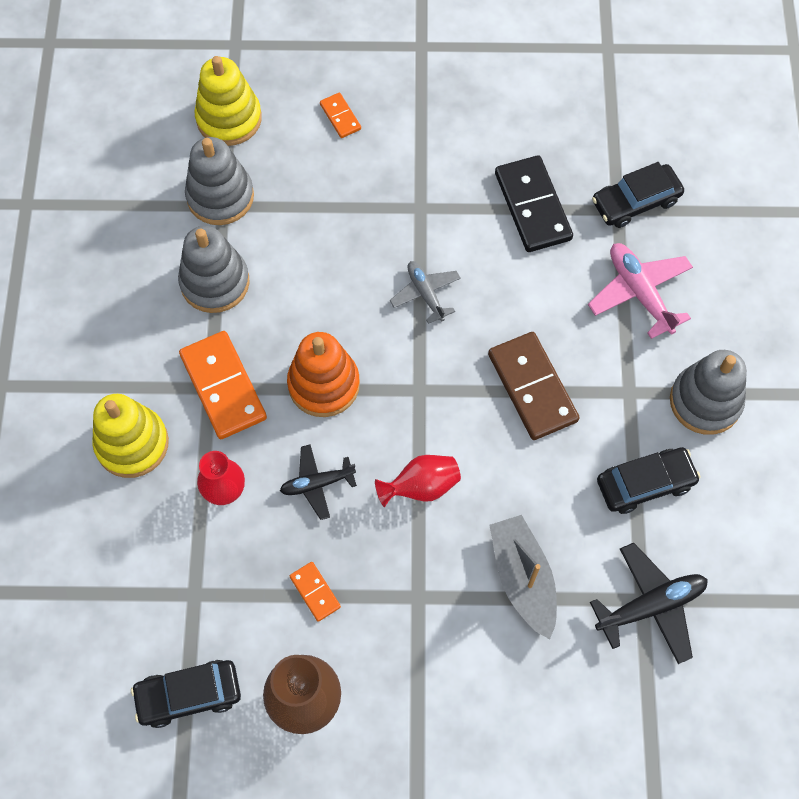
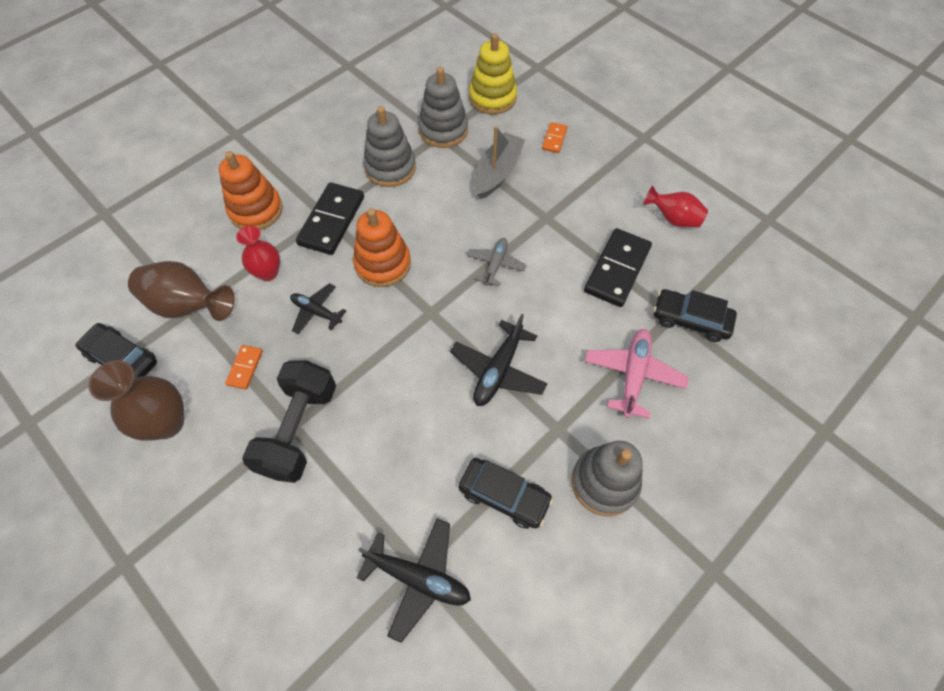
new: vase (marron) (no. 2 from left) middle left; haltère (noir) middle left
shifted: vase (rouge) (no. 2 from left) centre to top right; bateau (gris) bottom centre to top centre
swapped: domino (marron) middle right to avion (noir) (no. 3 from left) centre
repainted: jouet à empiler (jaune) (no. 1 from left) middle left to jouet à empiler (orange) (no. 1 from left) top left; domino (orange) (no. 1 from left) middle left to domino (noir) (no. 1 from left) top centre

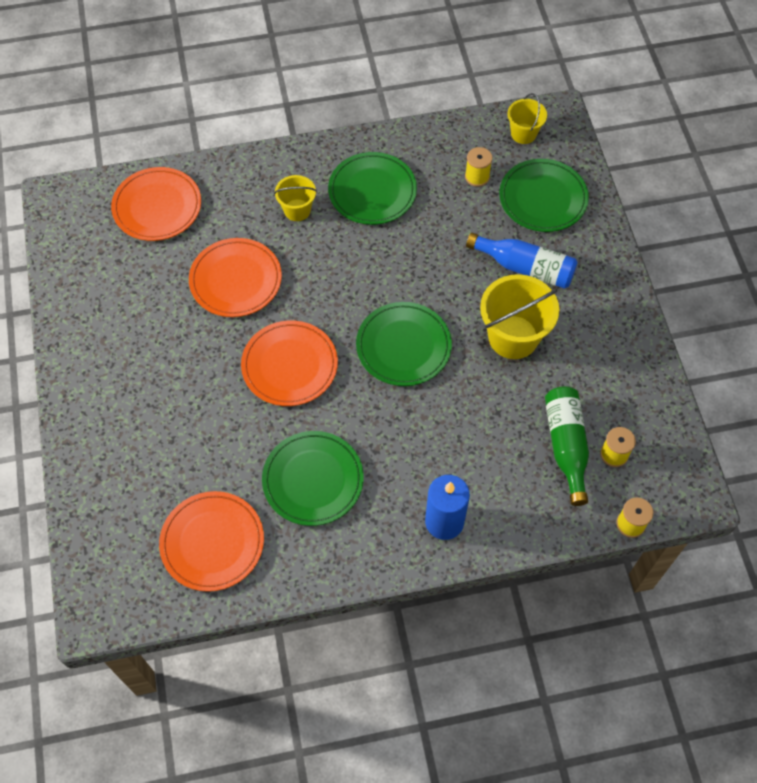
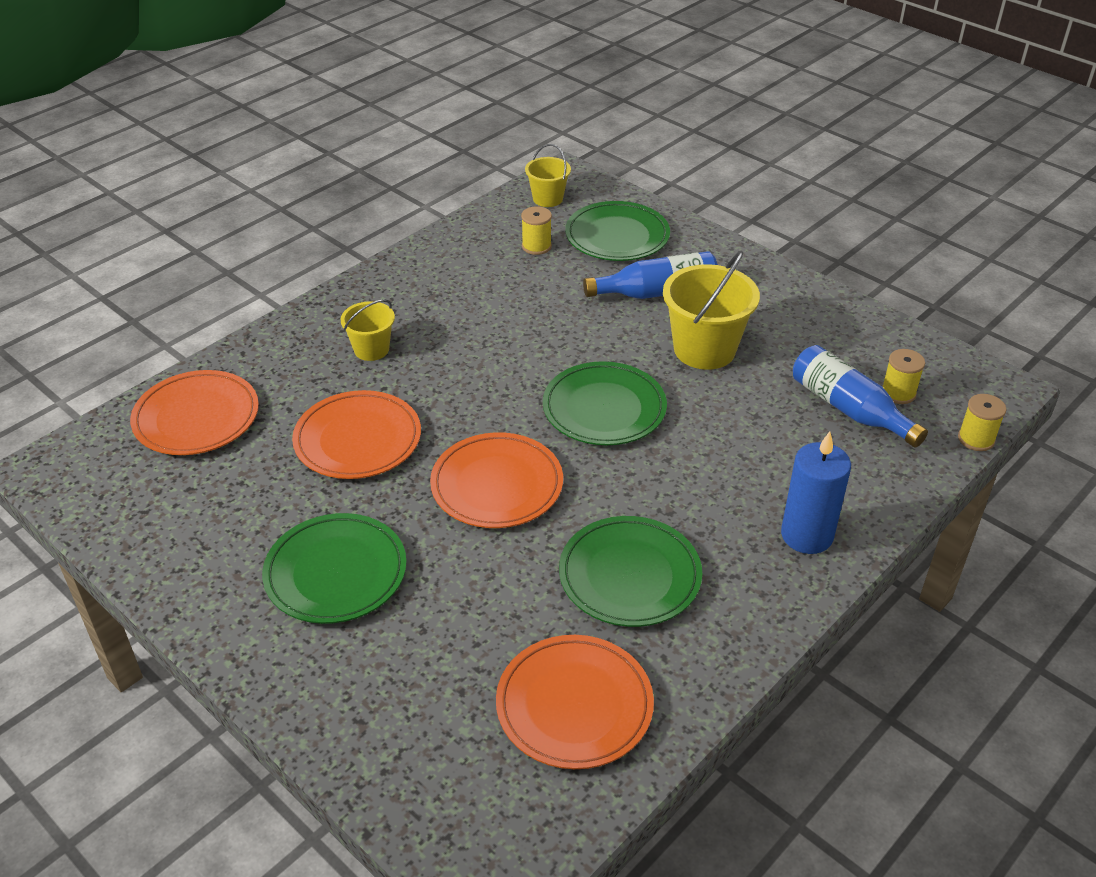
shifted: assiette (vert) (no. 2 from left in the first image) top centre to assiette (vert) (no. 1 from left) middle left
repainted: bouteille (vert) middle right to bouteille (bleu) (no. 2 from left) middle right

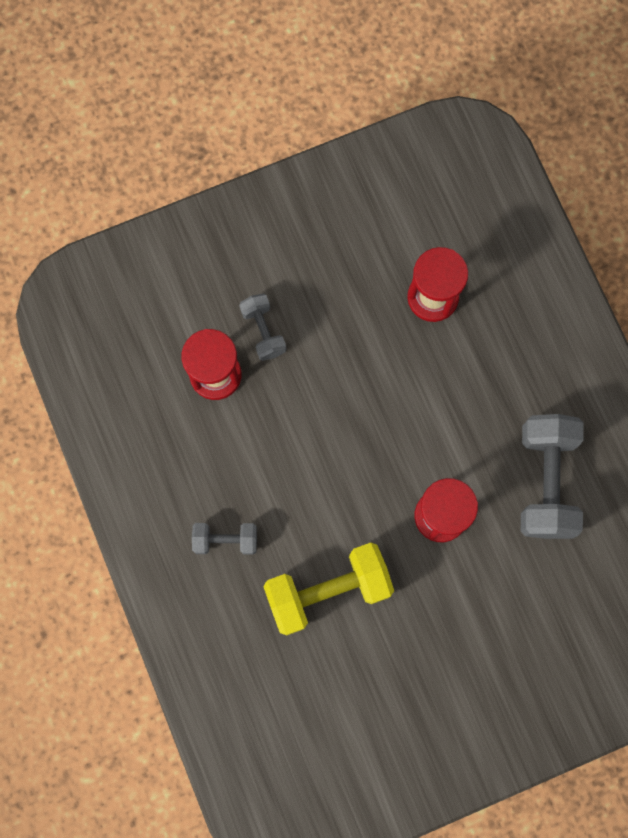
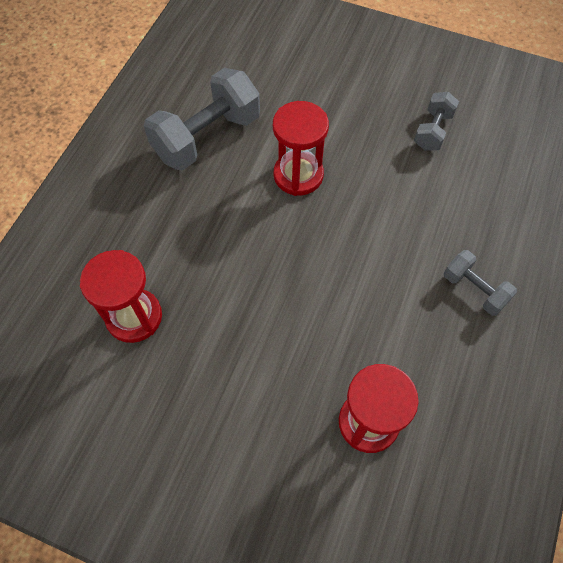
gone: haltère (jaune) bottom centre
shifted: haltère (gris) (no. 2 from left) centre to top right

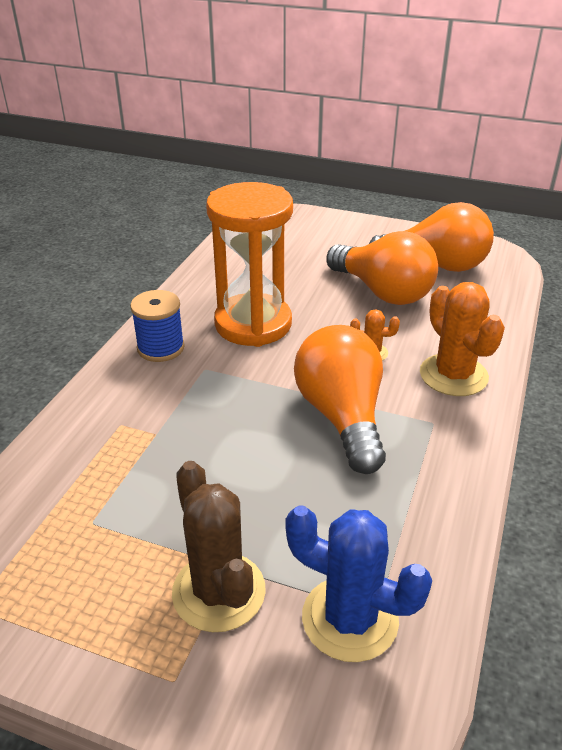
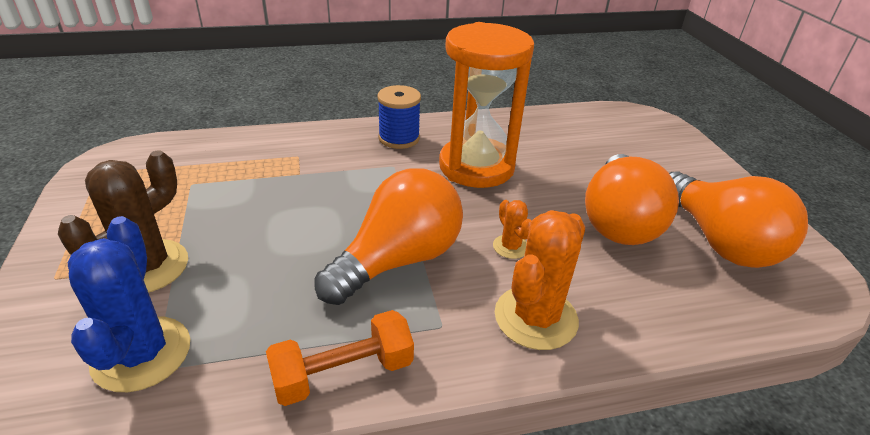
new: haltère (orange) bottom centre

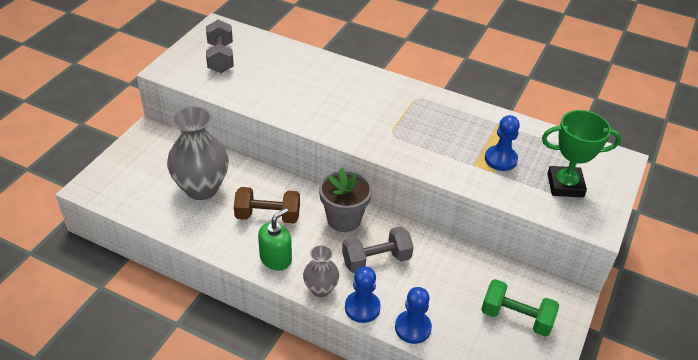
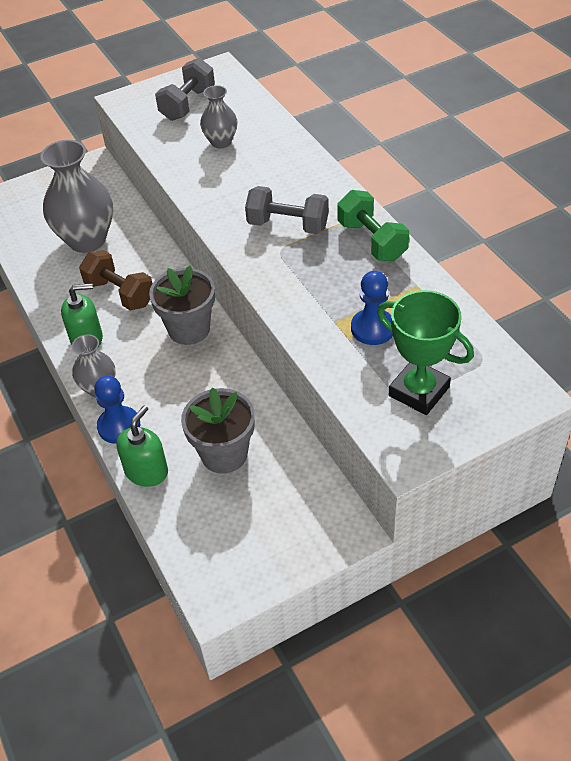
new: pot de fleurs (gris) (no. 2 from left) centre; vase (gris) (no. 3 from left) top centre
shifted: haltère (gris) (no. 2 from left) bottom centre to top centre; haltère (vert) bottom right to top centre
swapped: pion (bleu) (no. 2 from left) bottom centre to distributeur de savon (vert) (no. 2 from left) middle left

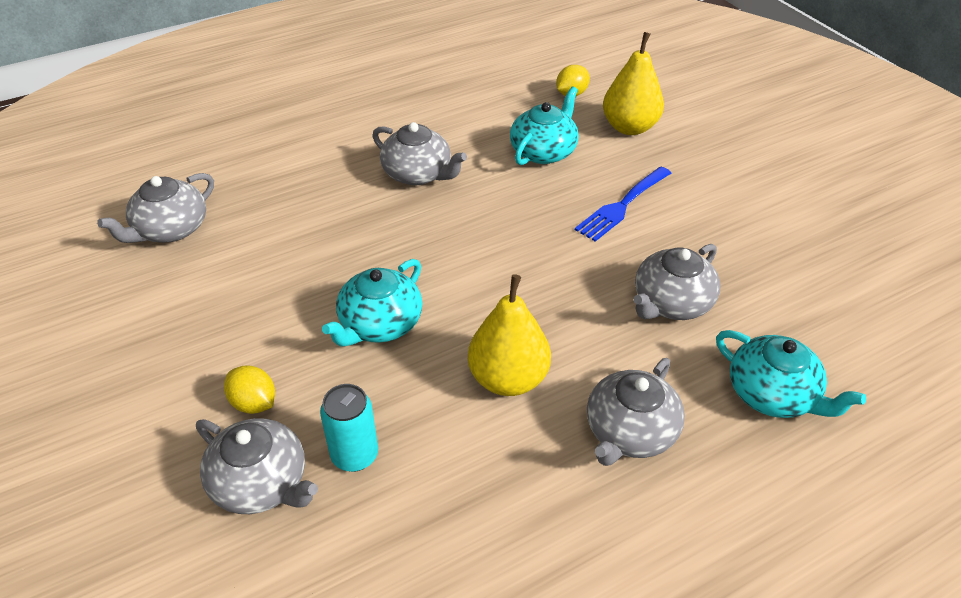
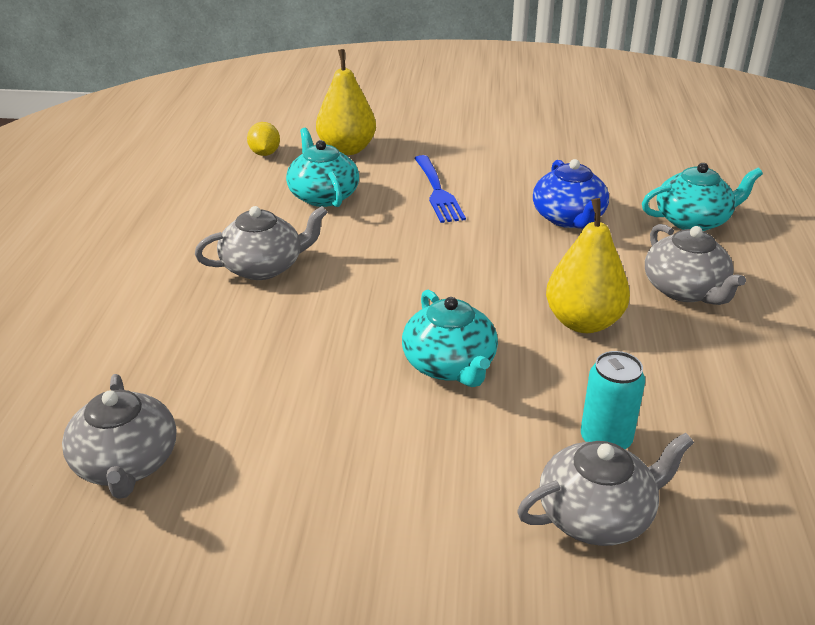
gone: citron (jaune) (no. 1 from left) middle left
repainted: théière (gris) (no. 5 from left) middle right to théière (bleu) top right

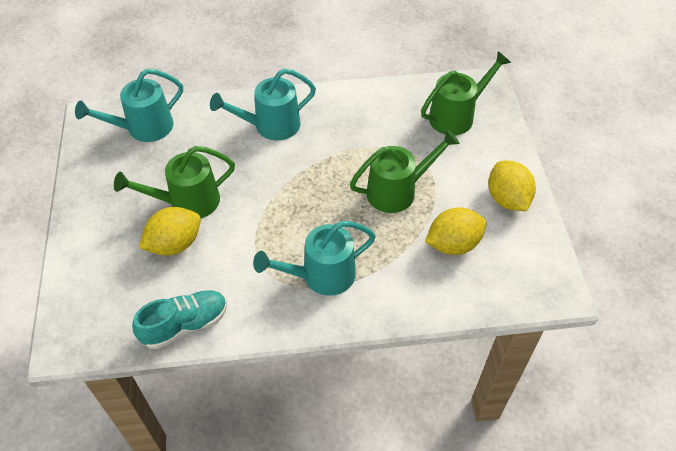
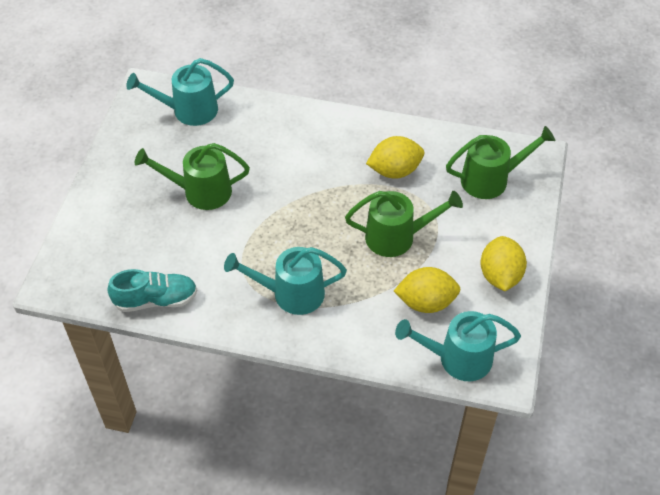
shifted: citron (jaune) (no. 1 from left) middle left to top centre; arrosoir (turquoise) (no. 2 from left in the first image) top centre to arrosoir (turquoise) (no. 3 from left) bottom right

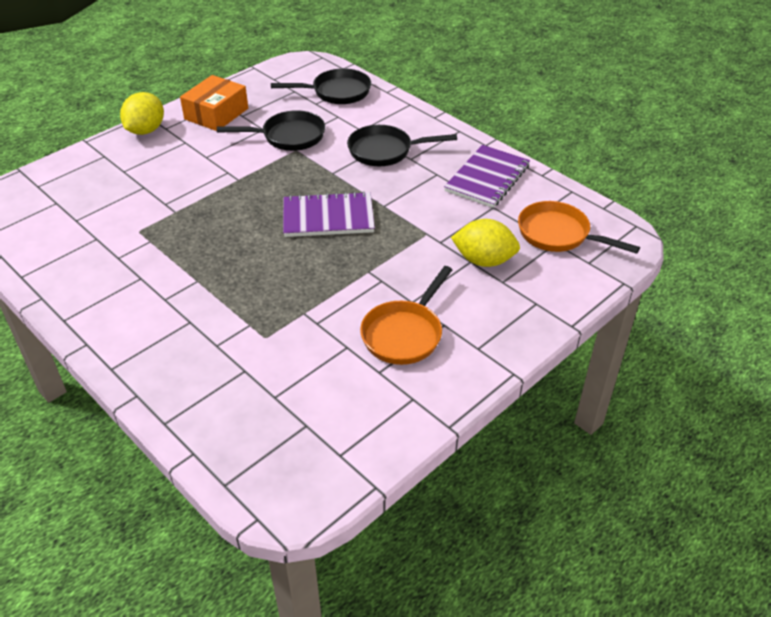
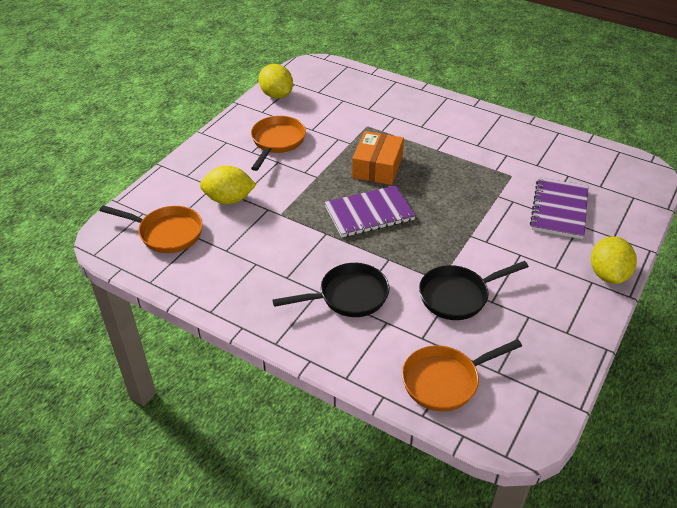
new: citron (jaune) (no. 2 from left) top centre
shifted: boîte (orange) top left to top centre; carnet (violet) (no. 2 from left) top centre to middle right
repainted: poêle (noir) (no. 2 from left) top centre to poêle (orange) (no. 3 from left) bottom right

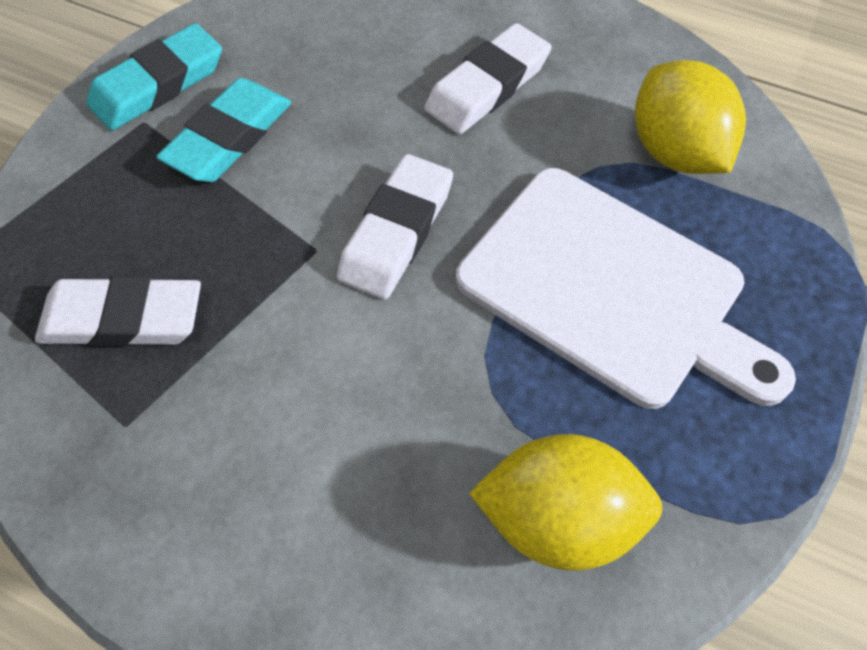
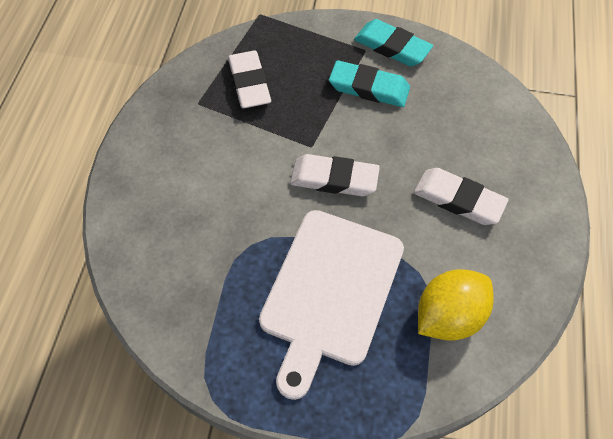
gone: citron (jaune) (no. 1 from left) bottom centre

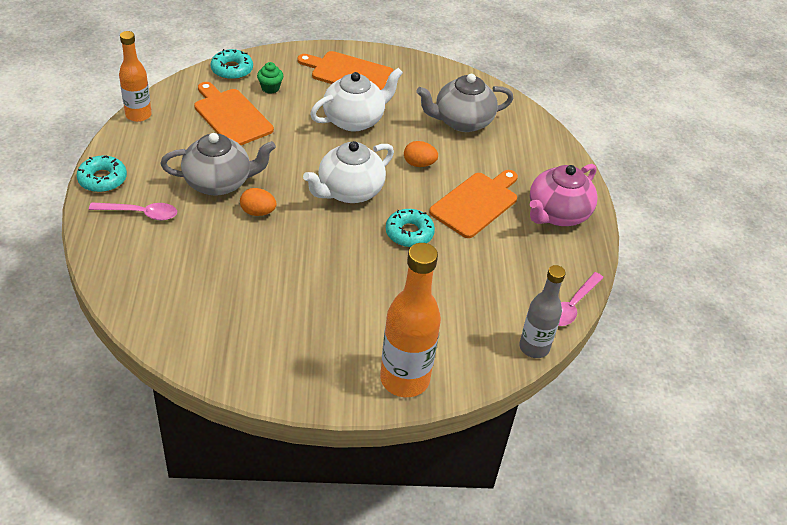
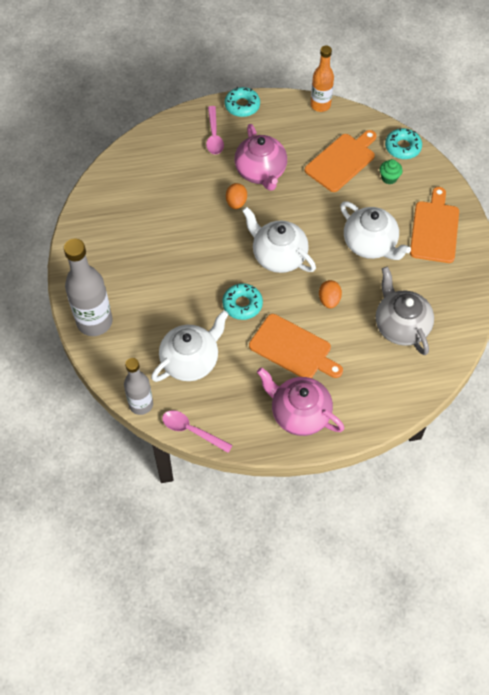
new: théière (blanc) (no. 1 from left) centre
repainted: théière (gris) (no. 1 from left) top left to théière (rose) (no. 1 from left) top centre; bouteille (orange) (no. 2 from left) centre to bouteille (gris) (no. 1 from left) middle left

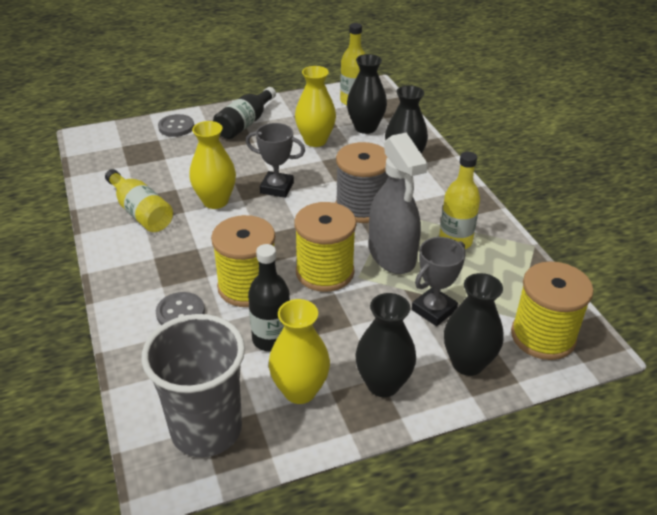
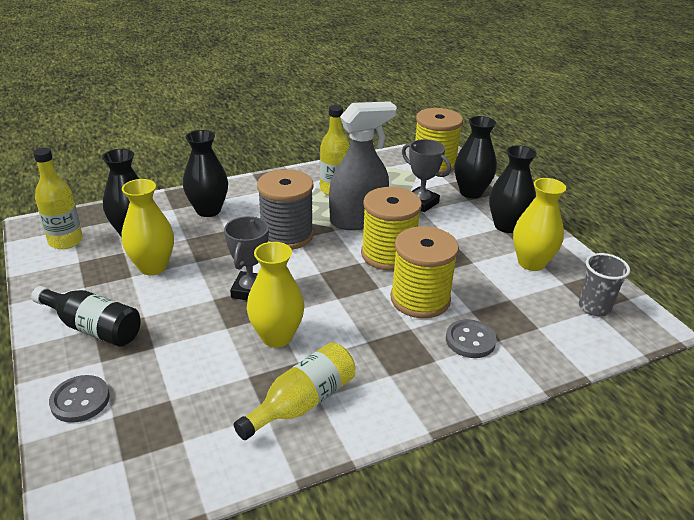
gone: bouteille (noir) (no. 2 from left) centre
scaled: gobelet (gris) bottom left = middle right x0.53

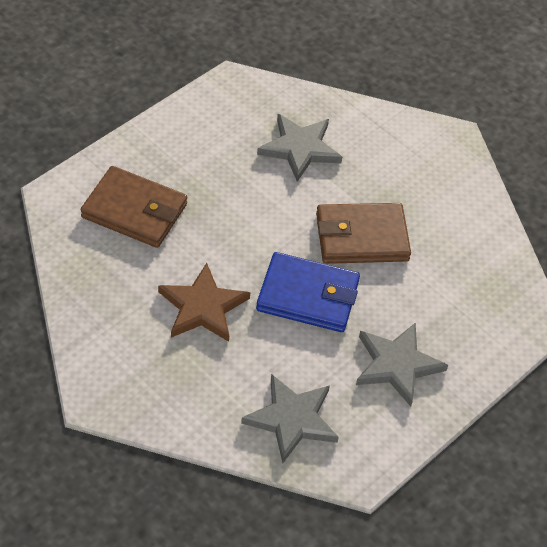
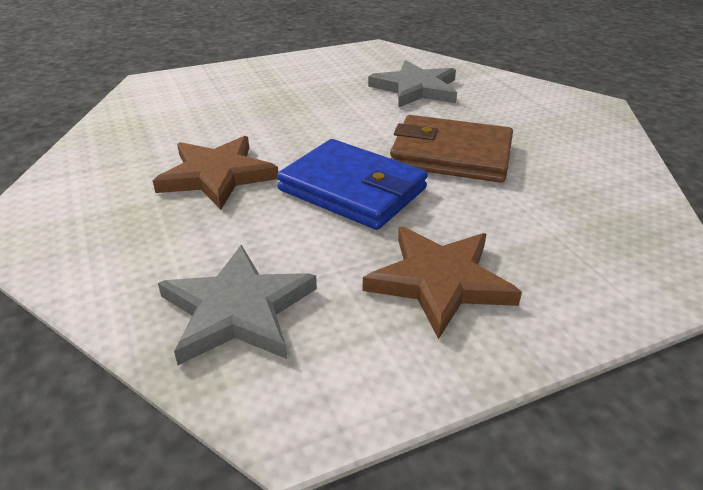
gone: portefeuille (marron) (no. 1 from left) middle left
repainted: étoile (gris) (no. 3 from left) middle right to étoile (marron) (no. 2 from left) centre

